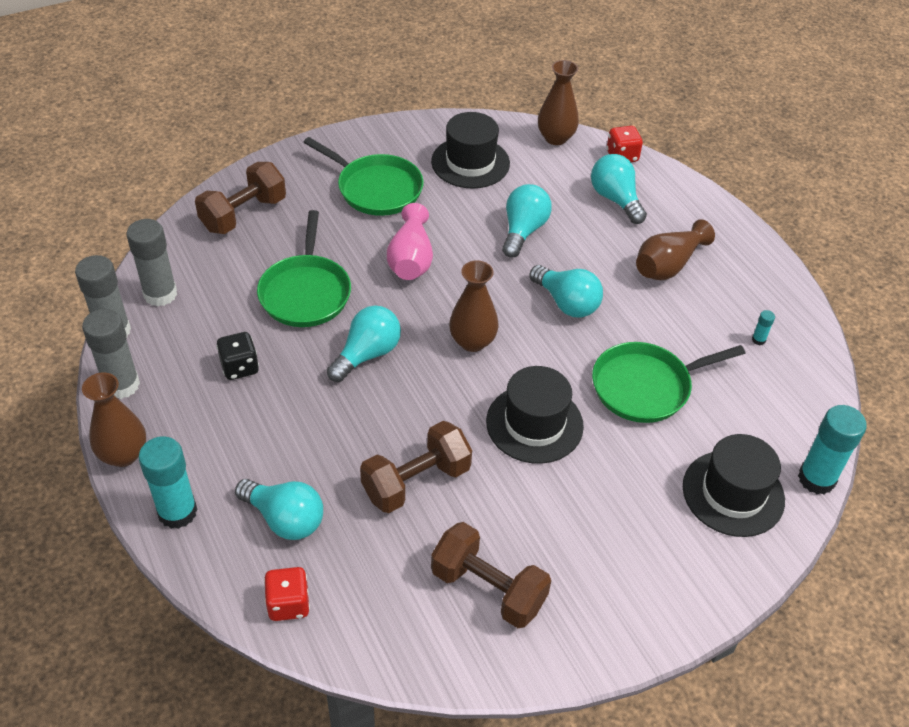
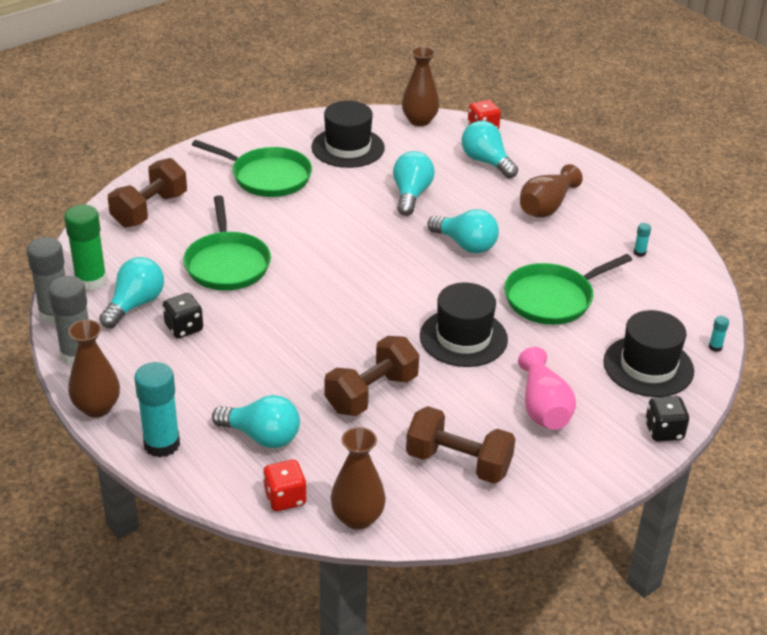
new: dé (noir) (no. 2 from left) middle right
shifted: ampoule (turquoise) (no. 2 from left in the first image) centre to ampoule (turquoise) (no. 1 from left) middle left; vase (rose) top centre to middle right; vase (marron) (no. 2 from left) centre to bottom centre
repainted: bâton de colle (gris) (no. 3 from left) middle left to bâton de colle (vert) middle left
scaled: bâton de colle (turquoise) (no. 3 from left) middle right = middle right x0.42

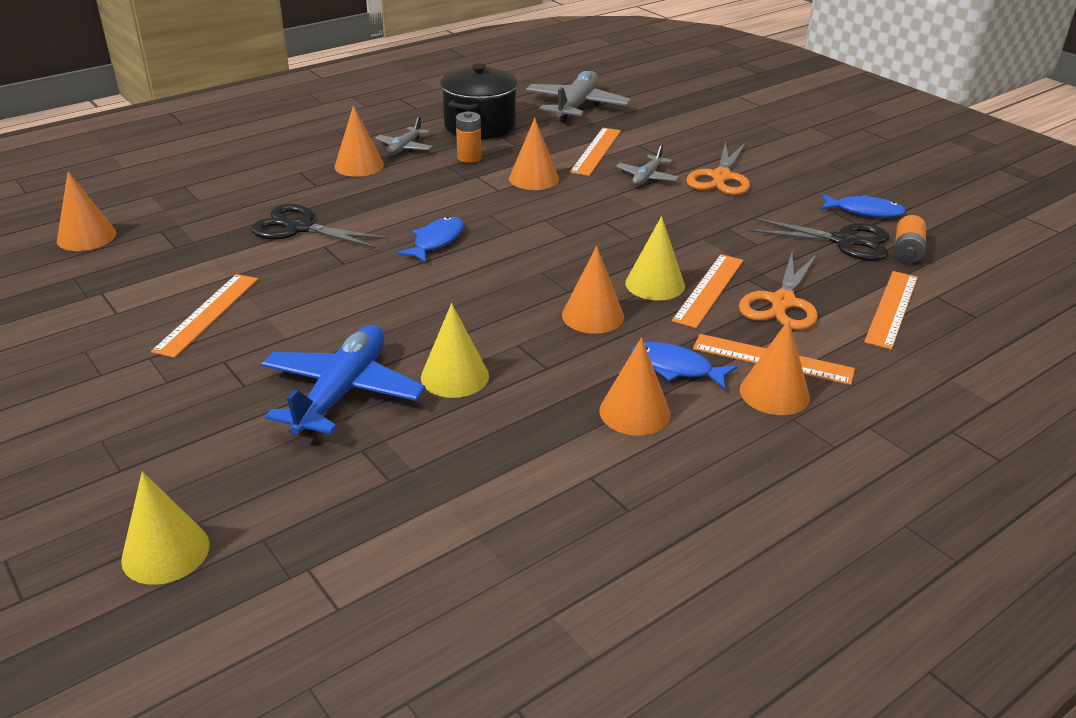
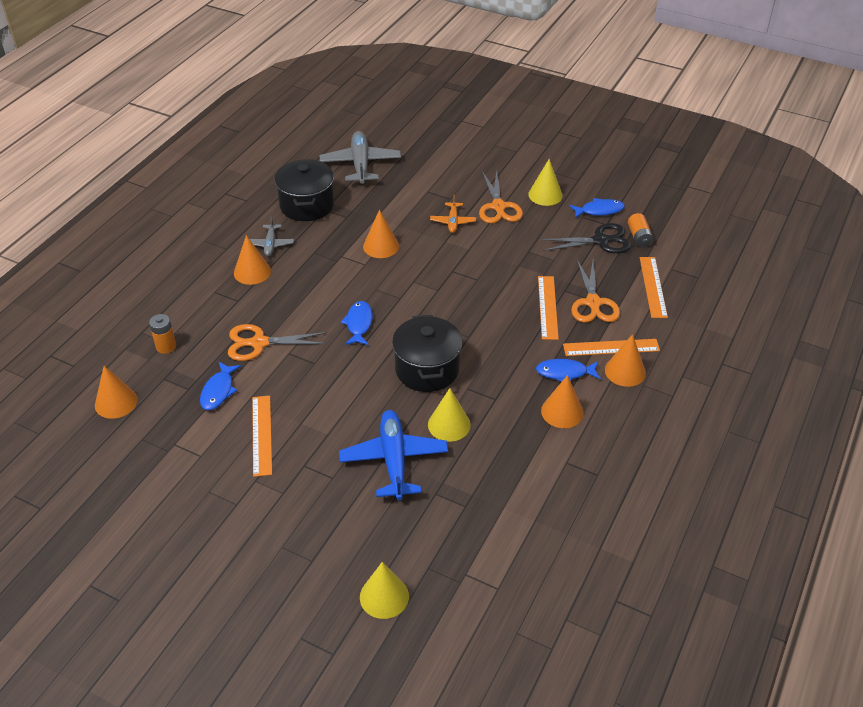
gone: cône (orange) (no. 4 from left) centre; règle (orange) (no. 2 from left) top centre
new: poisson (bleu) (no. 1 from left) middle left; marmite (noir) (no. 2 from left) centre
shifted: pile (orange) (no. 1 from left) top centre to middle left; cône (jaune) (no. 3 from left) centre to top centre
repainted: ciseaux (noir) (no. 1 from left) top left to ciseaux (orange) (no. 1 from left) middle left; avion (gris) (no. 3 from left) top centre to avion (orange) top centre

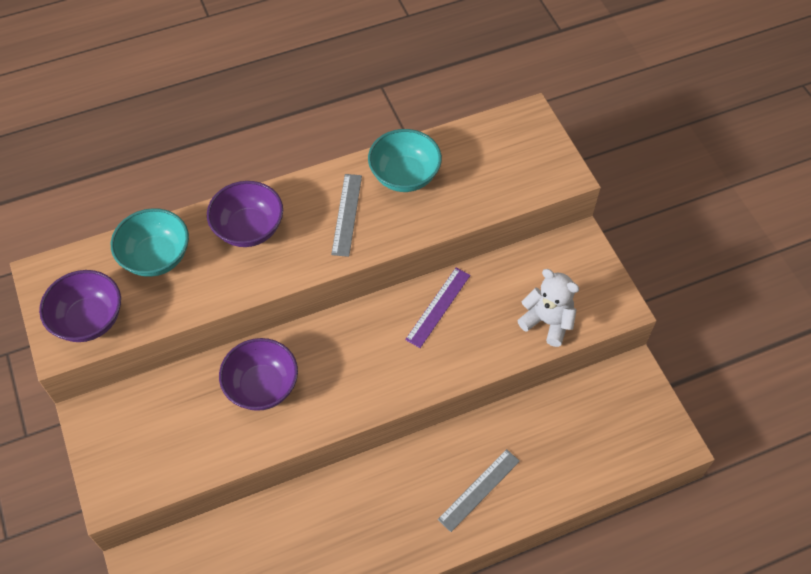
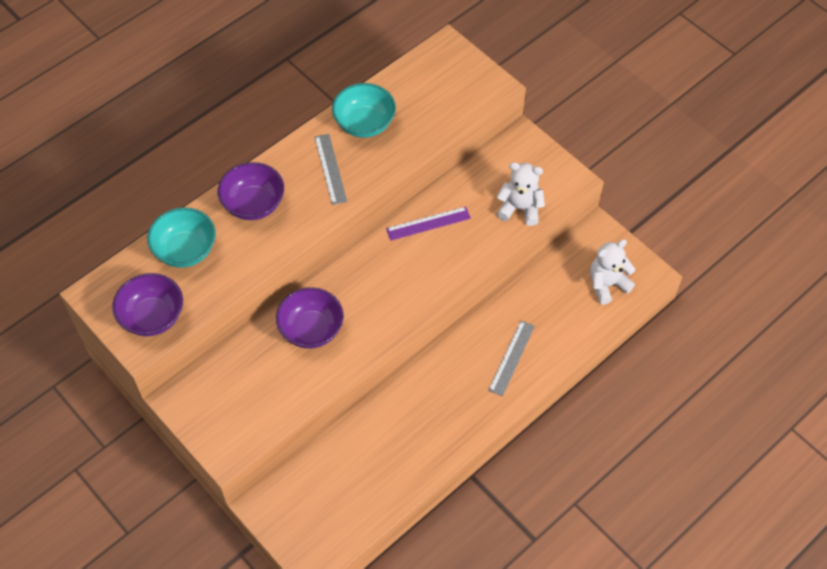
new: ours en peluche (blanc) (no. 2 from left) middle right
rotated: règle (violet) centre = centre 60 degrees clockwise

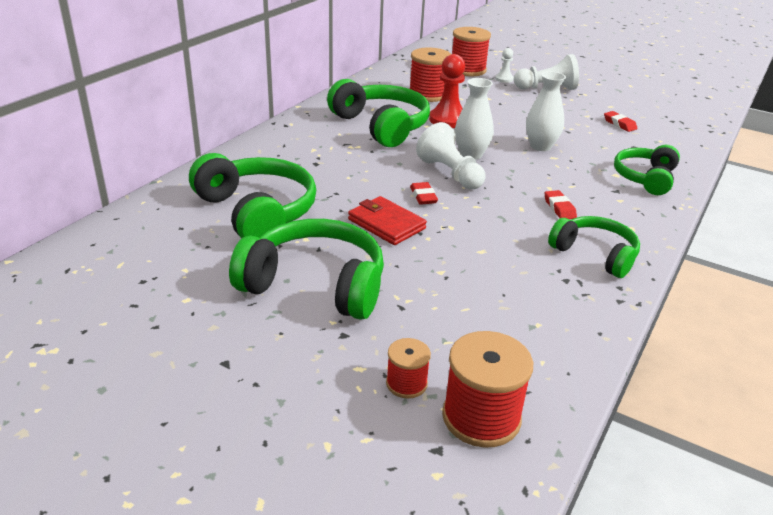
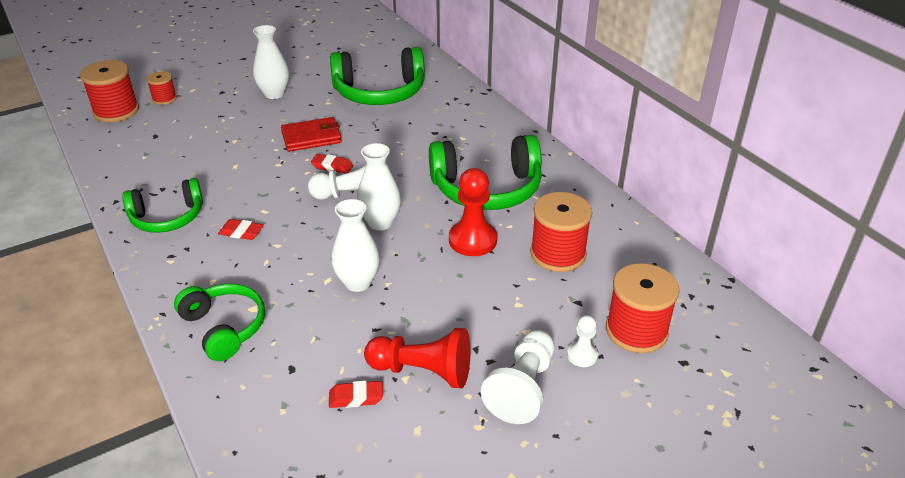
new: pion (rouge) (no. 1 from left) bottom centre
swapped: casque audio (vert) (no. 2 from left) centre to vase (blanc) (no. 1 from left) top left

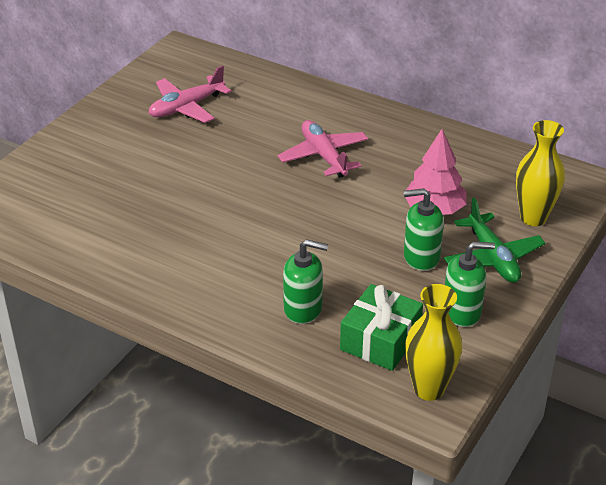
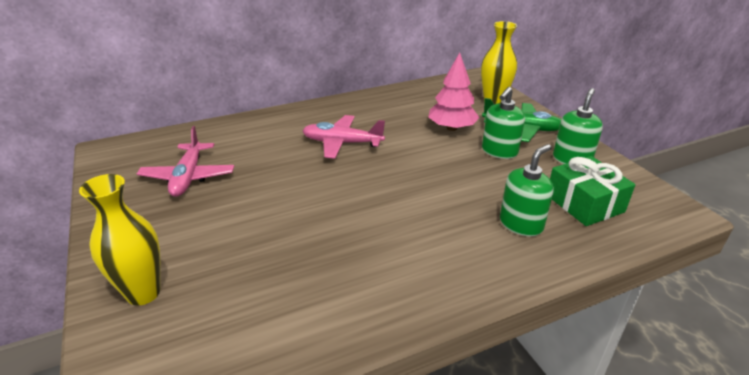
shifted: vase (jaune) (no. 1 from left) bottom right to middle left

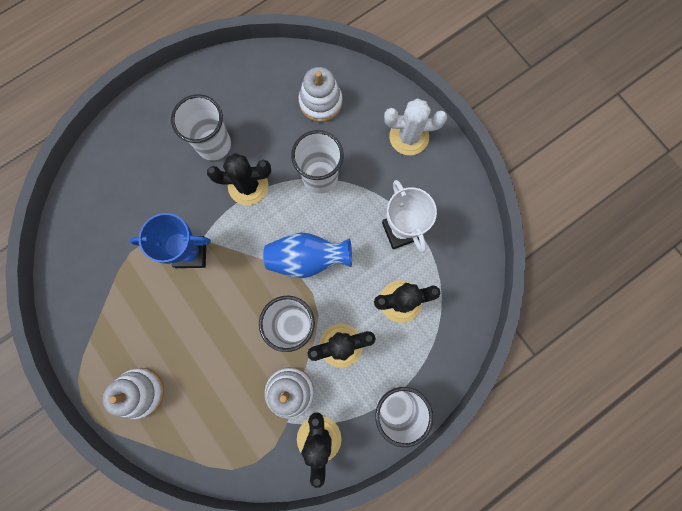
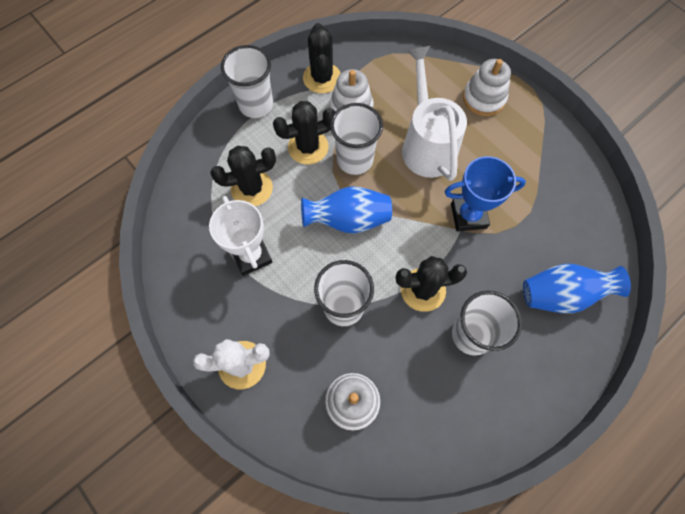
new: arrosoir (blanc) top centre; vase (bleu) (no. 2 from left) middle right

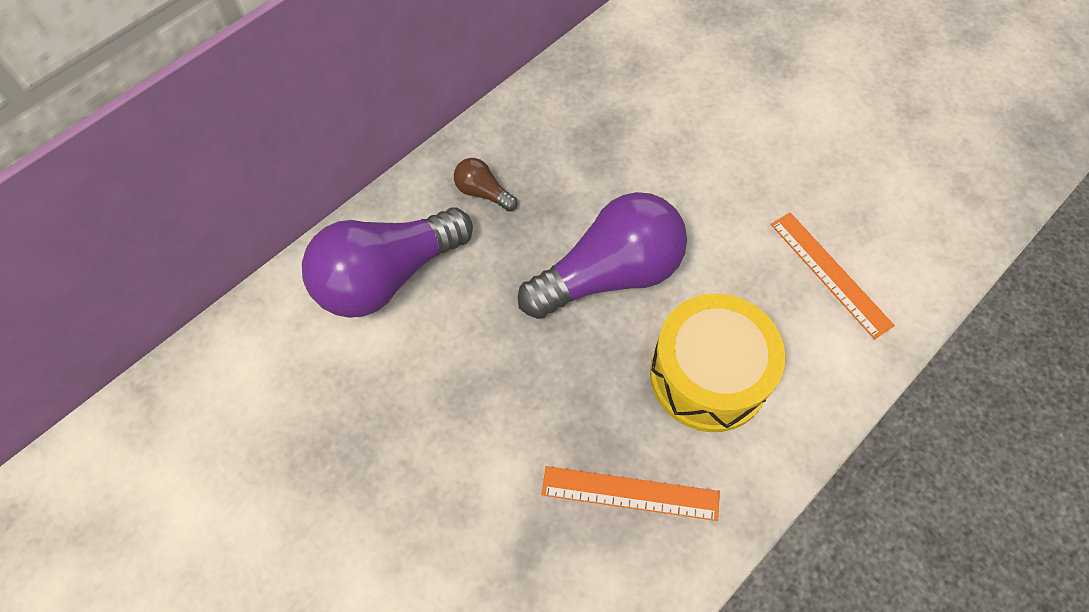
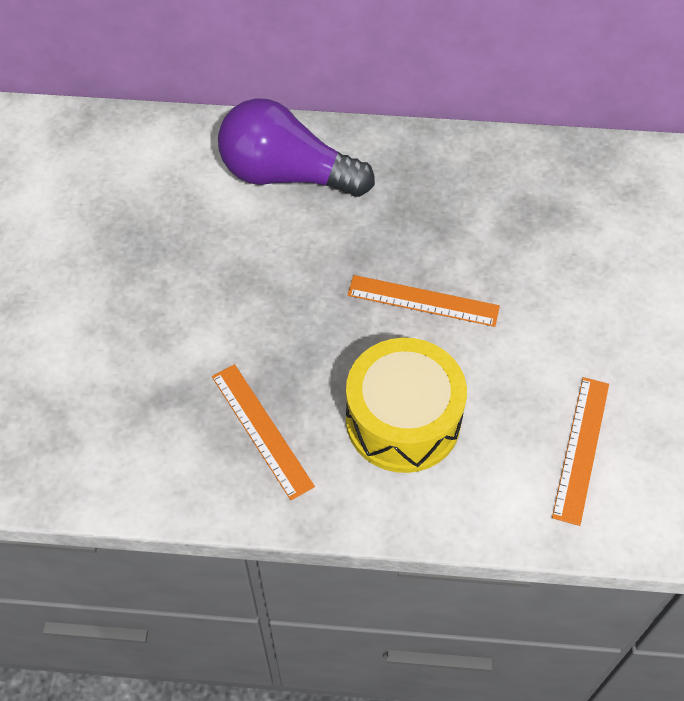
gone: ampoule (marron) top centre
swapped: ampoule (violet) (no. 2 from left) centre to règle (orange) (no. 2 from left) centre

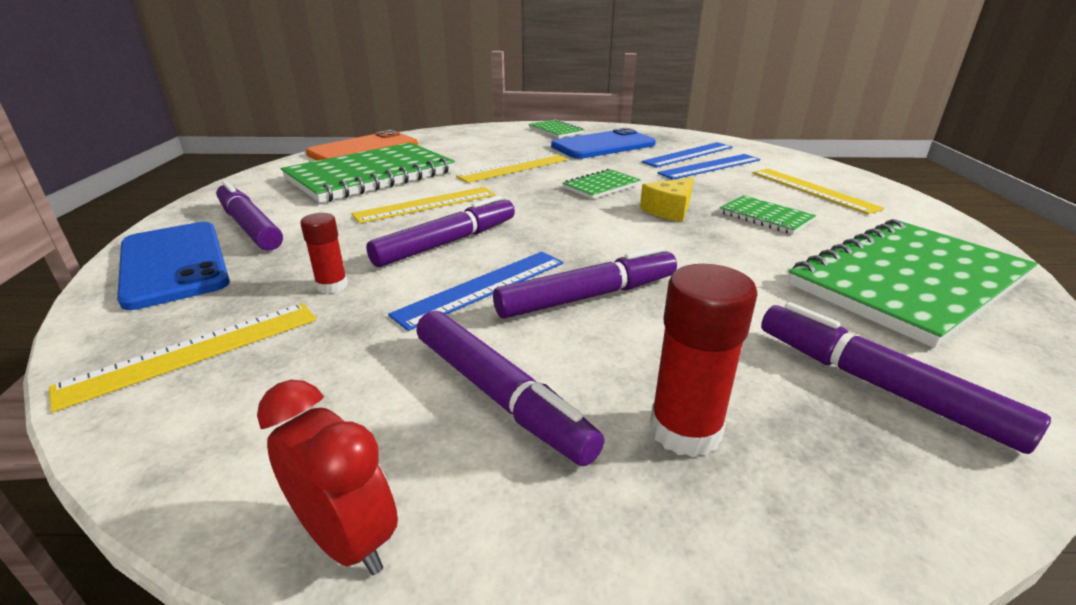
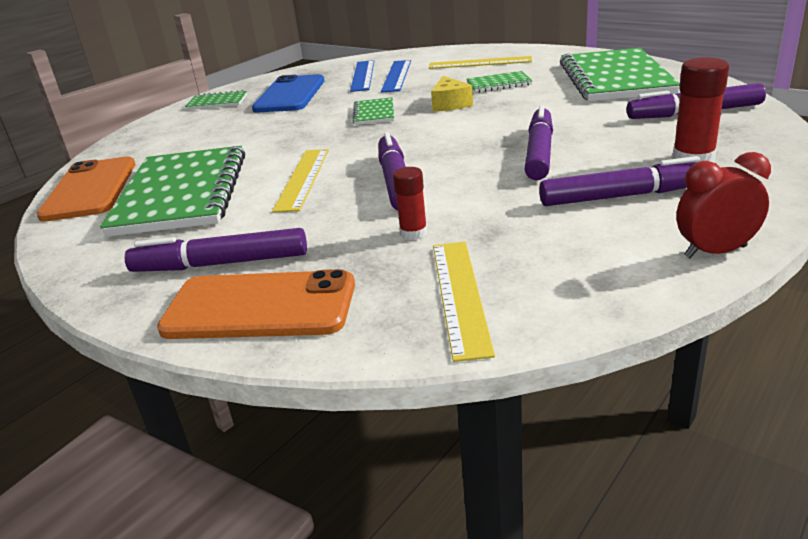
gone: règle (bleu) (no. 1 from left) centre; règle (jaune) (no. 3 from left) top centre
repainted: téléphone (bleu) (no. 1 from left) middle left to téléphone (orange) (no. 2 from left) middle left

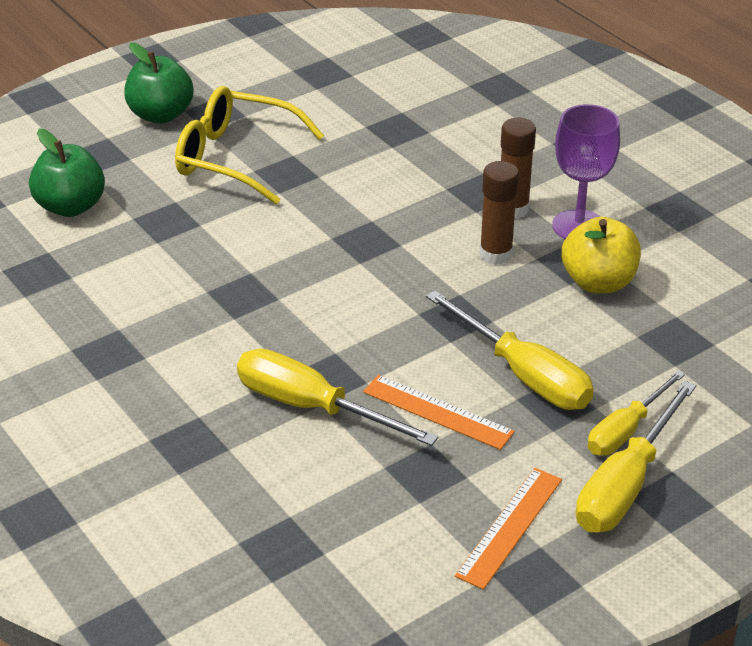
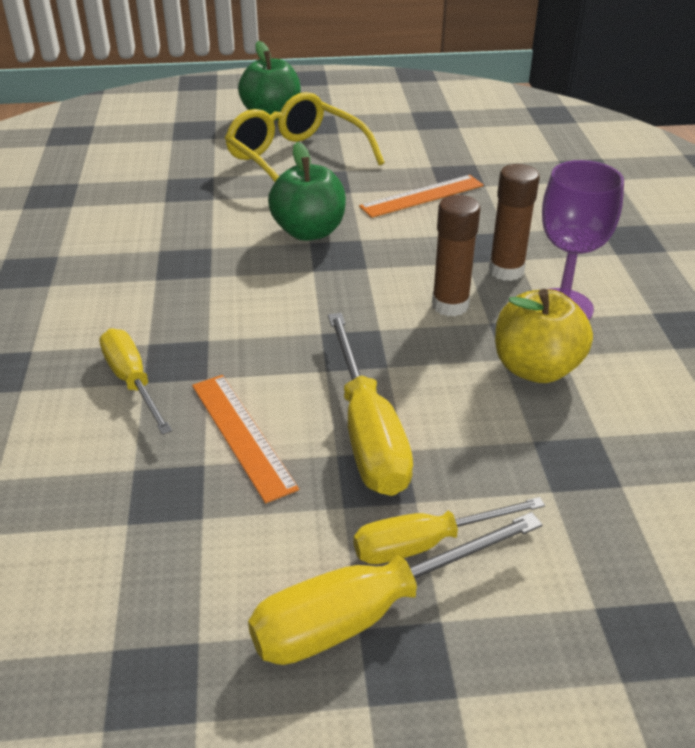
shifted: pomme (vert) (no. 1 from left in the first image) top left to pomme (vert) (no. 2 from left) top centre; règle (orange) (no. 2 from left) bottom right to top centre
scaled: tournevis (jaune) (no. 1 from left) centre = middle left x0.66

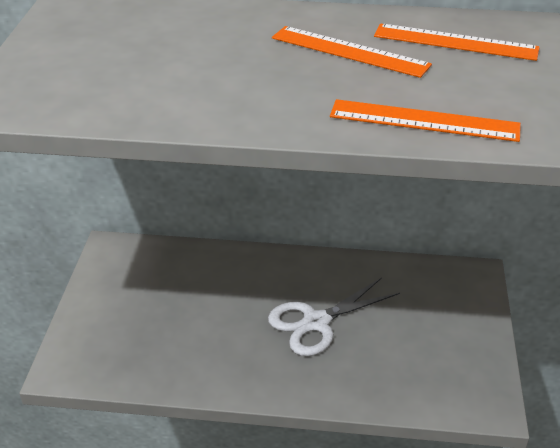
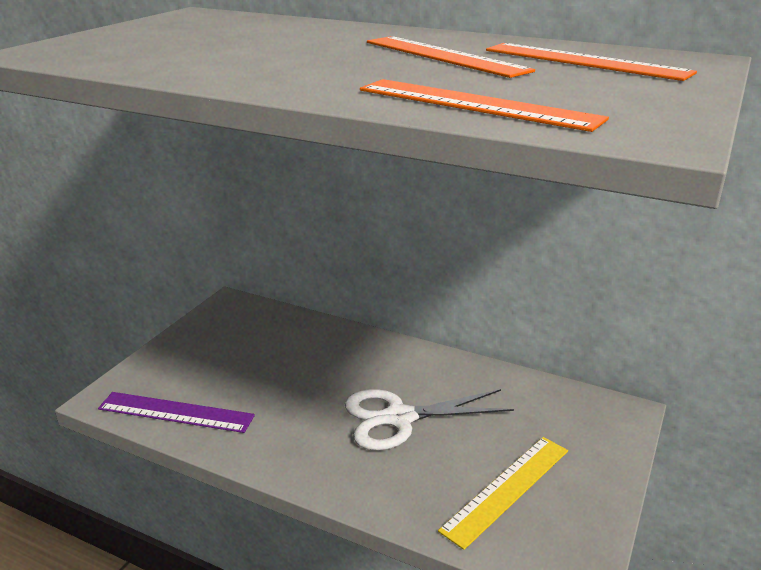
new: règle (violet) bottom left; règle (jaune) bottom centre

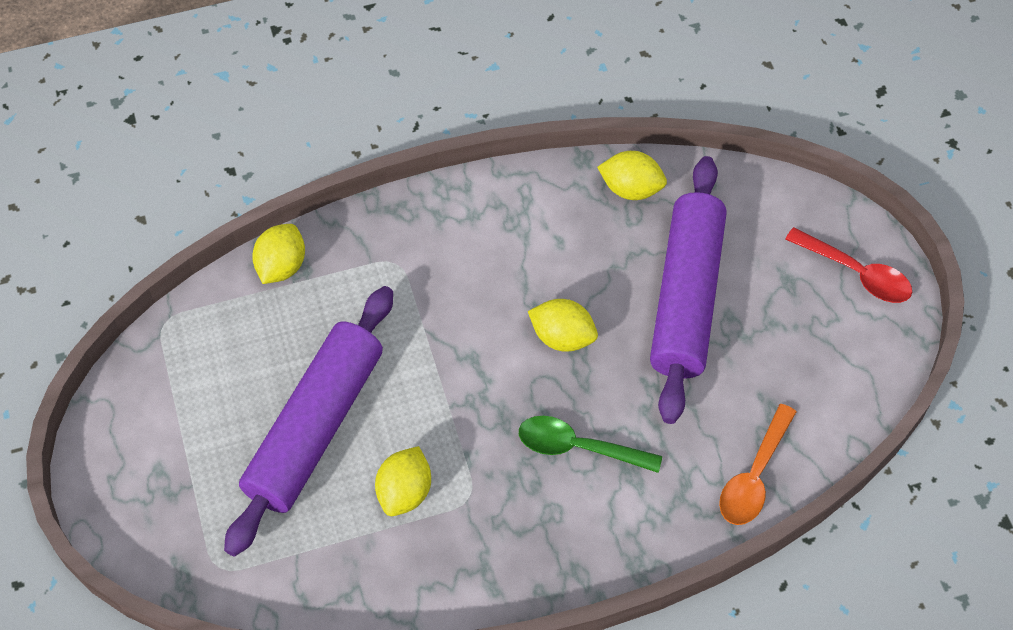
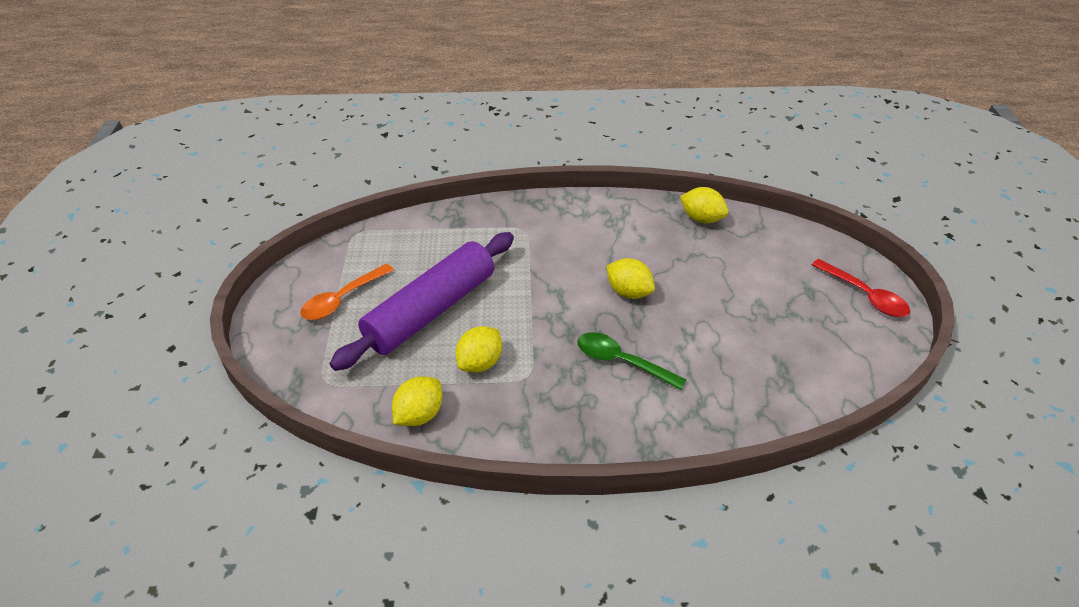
gone: rouleau à pâtisserie (violet) (no. 2 from left) middle right
shifted: citron (jaune) (no. 1 from left) middle left to centre; cuillère (orange) bottom right to middle left

